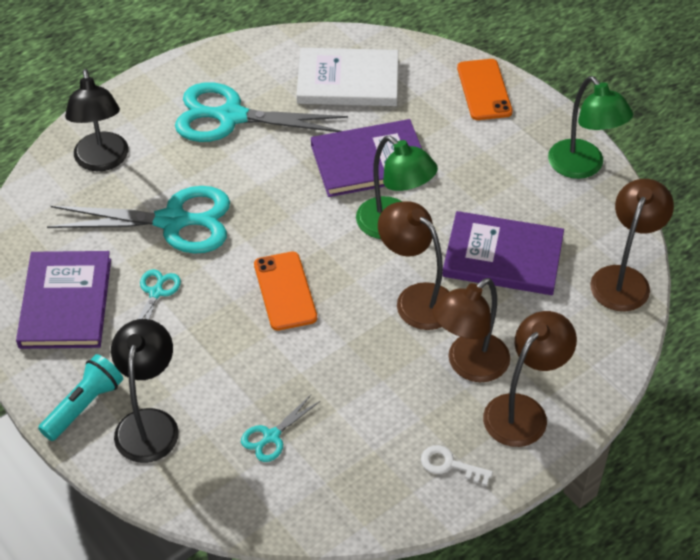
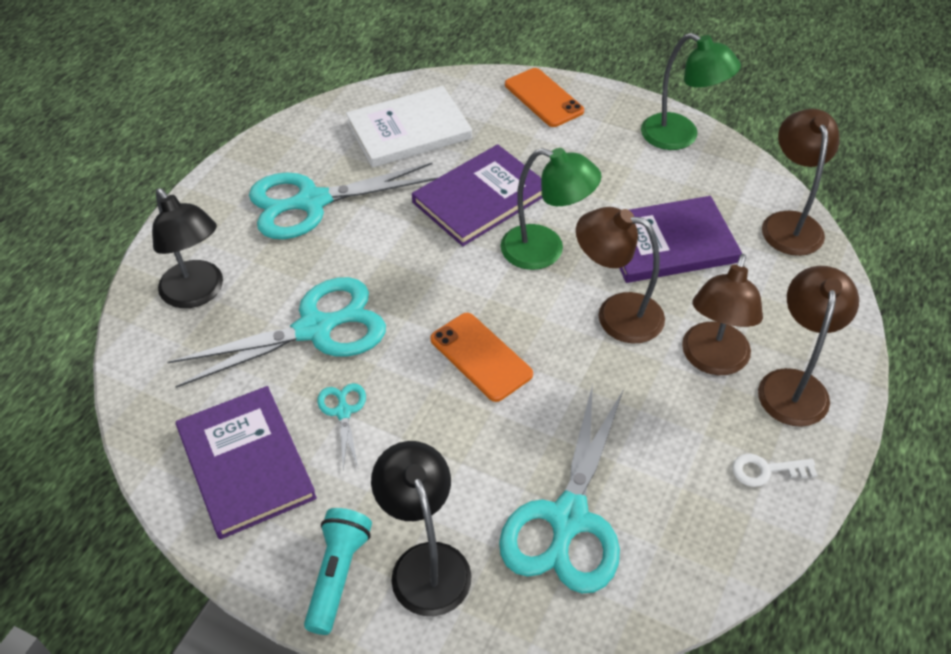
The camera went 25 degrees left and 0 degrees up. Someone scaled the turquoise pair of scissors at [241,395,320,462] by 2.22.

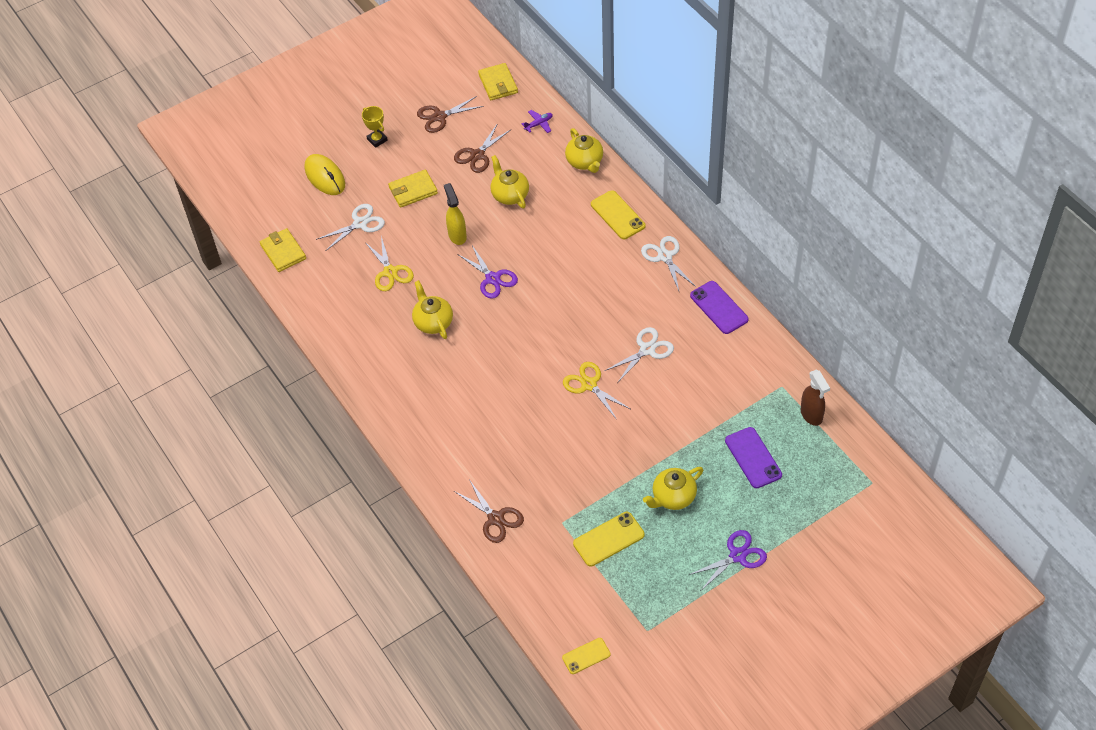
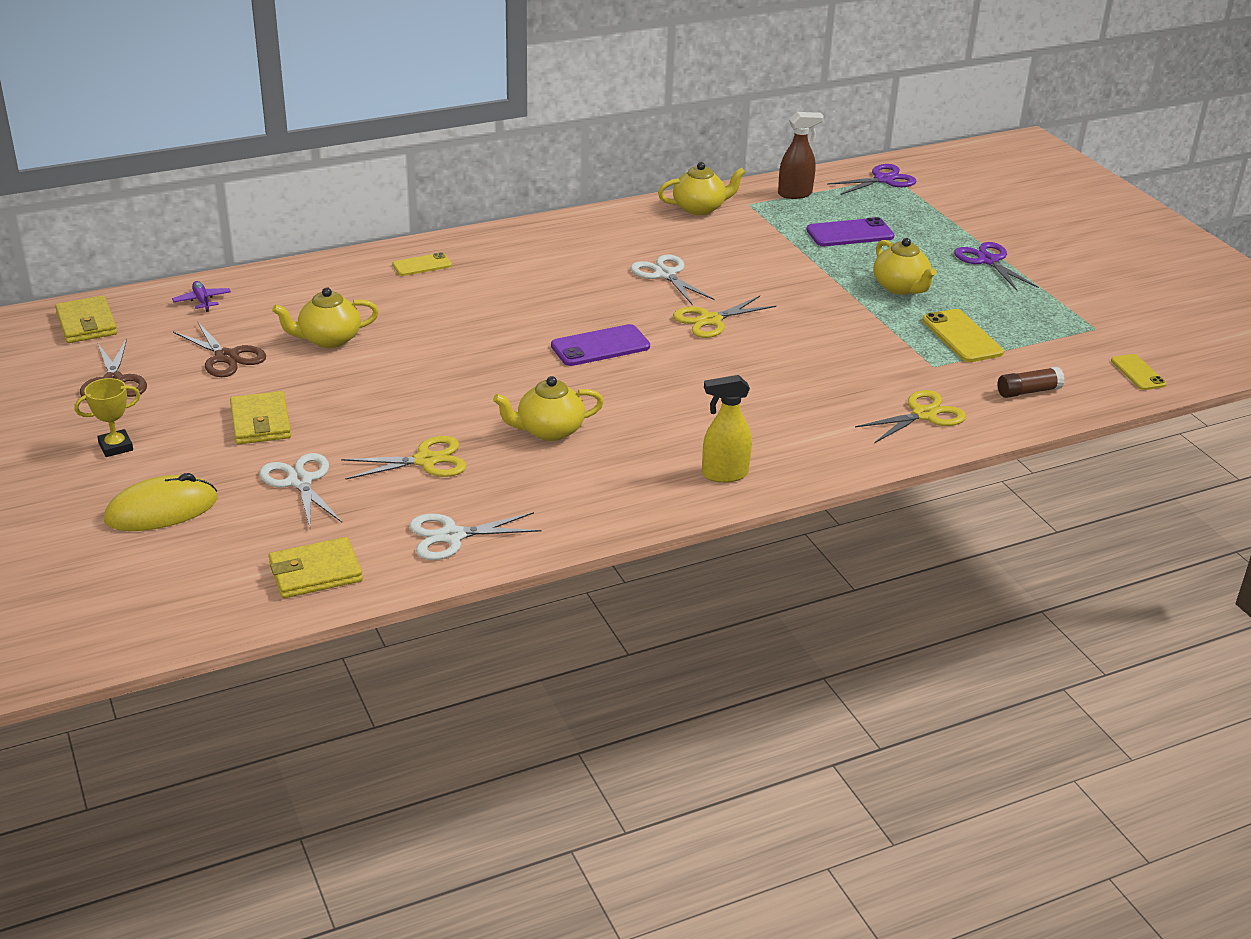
The camera went 85 degrees left and 20 degrees down. Someone put down the dark brown glue at [998,367,1064,398]. Someone carried the golden spray bottle from [444,183,467,245] to [702,375,752,483]. Someone carried the purple pair of scissors from [458,245,518,299] to [827,164,917,195]. Someone carried the golden china teapot from [565,128,603,173] to [658,162,746,215]. Someone carried the snow-white pair of scissors from [641,236,696,293] to [409,512,541,560]. Someone carried the purple phone from [690,281,749,334] to [551,324,650,366]. Someone repainted the dark brown pair of scissors at [454,480,524,543], which became the golden pair of scissors at [855,390,966,443]. Someone rotated the golden billfold at [478,63,518,100] by 75 degrees clockwise. Someone scaled the golden phone at [591,190,646,239] by 0.64.

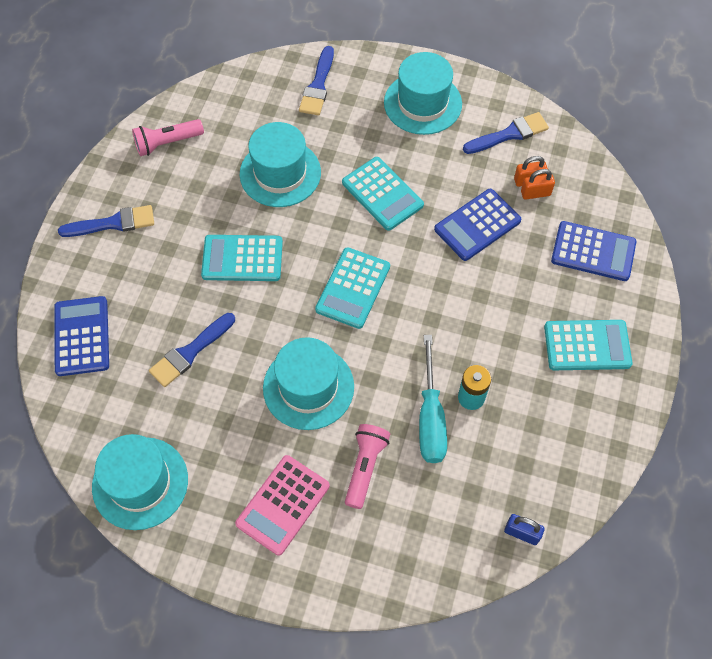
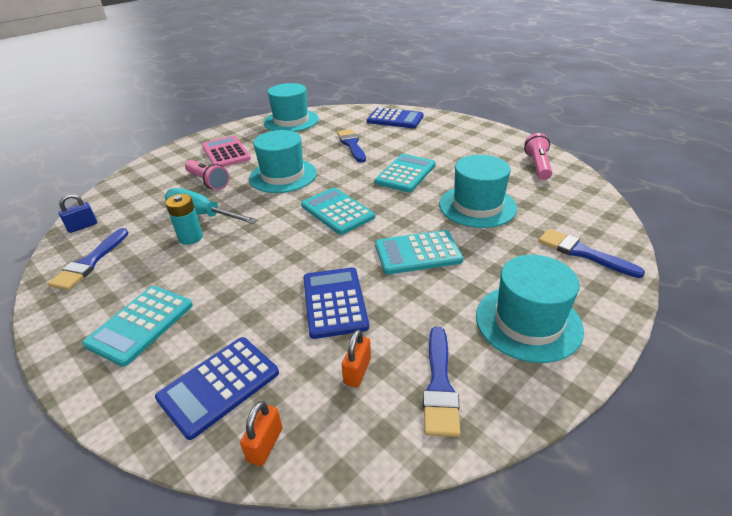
The camera went 120 degrees right and 25 degrees down. Someone carried the royal blue brush from [58,205,154,237] to [48,228,129,290]. Someone carried the orange-coloured lock from [521,169,555,200] to [240,401,282,466].

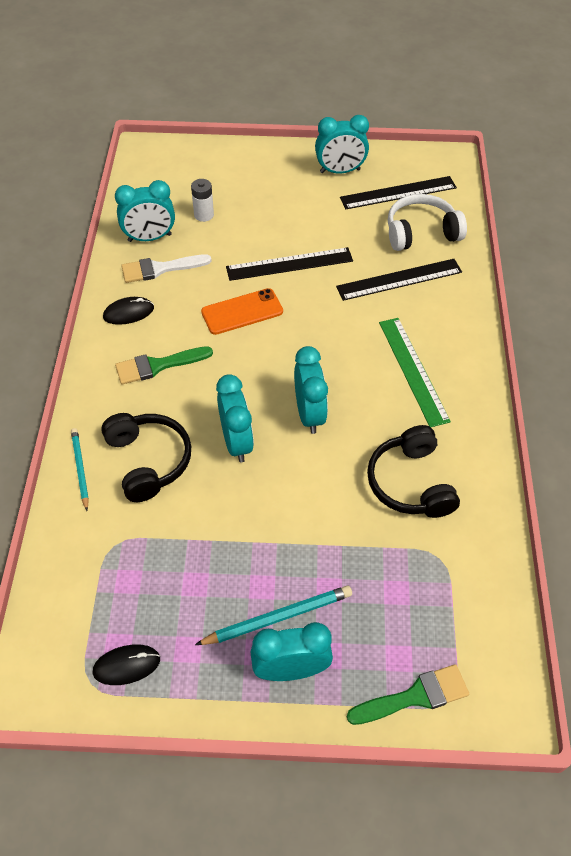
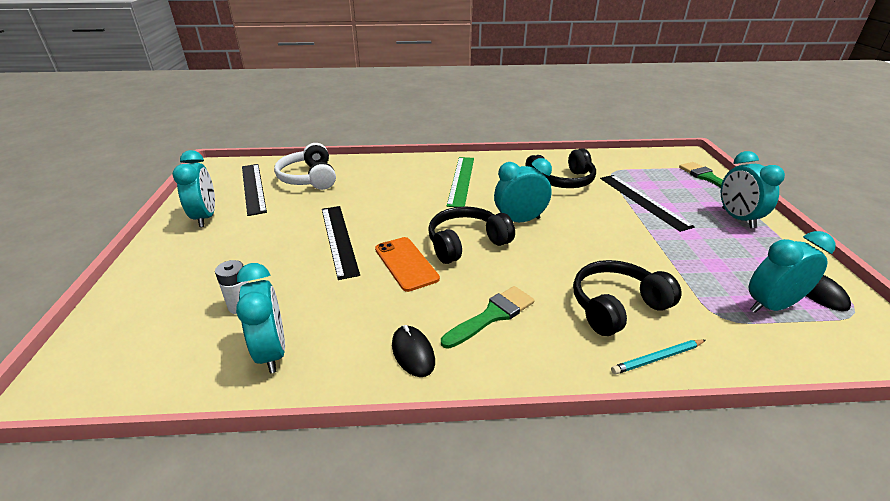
The camera went 95 degrees left and 20 degrees down. Someone took away the snow-white brush at [121,254,212,283]. Someone took away the turquoise lead pencil at [195,585,352,645]. Someone put down the black over-ear headphones at [428,206,515,264]. Someone carried the turquoise bedside clock from [216,374,254,463] to [749,231,836,313]. Someone carried the black ruler from [336,259,462,301] to [600,175,695,232]. Someone rotated the leaf-green brush at [115,346,213,385] by 105 degrees counterclockwise. Someone rotated the leaf-green ruler at [379,318,451,427] by 60 degrees counterclockwise.

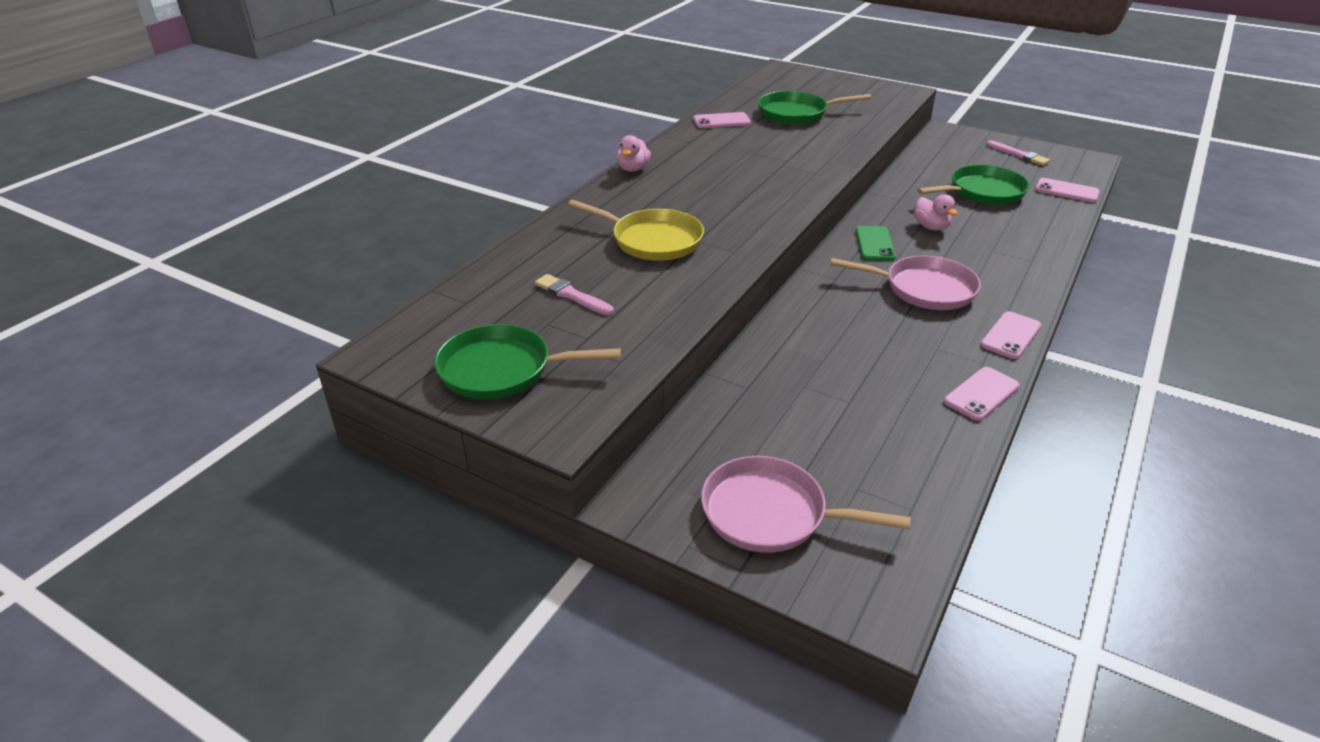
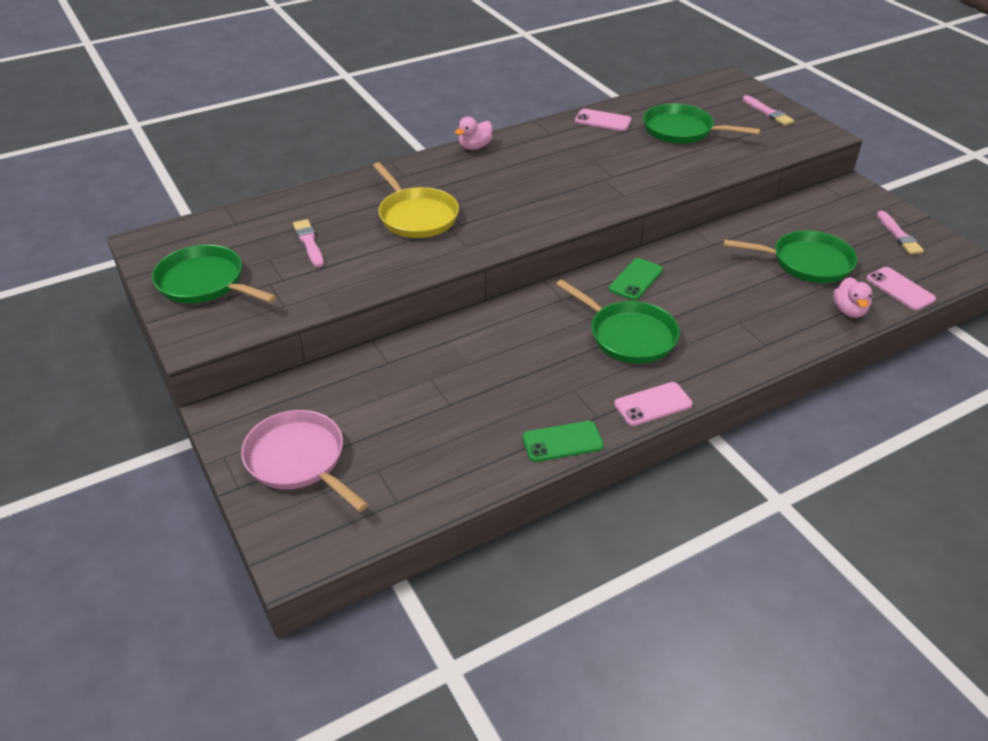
The camera went 30 degrees right and 5 degrees up. Someone put down the rosy brush at [743,95,794,126]. Someone carried the rosy toy duck from [914,194,958,231] to [833,277,872,318]. Someone repainted the rosy skillet at [830,256,981,310], which became the leaf-green skillet at [556,279,680,363]. Someone repainted the rosy phone at [944,367,1020,421], which became the leaf-green phone at [522,421,604,462].

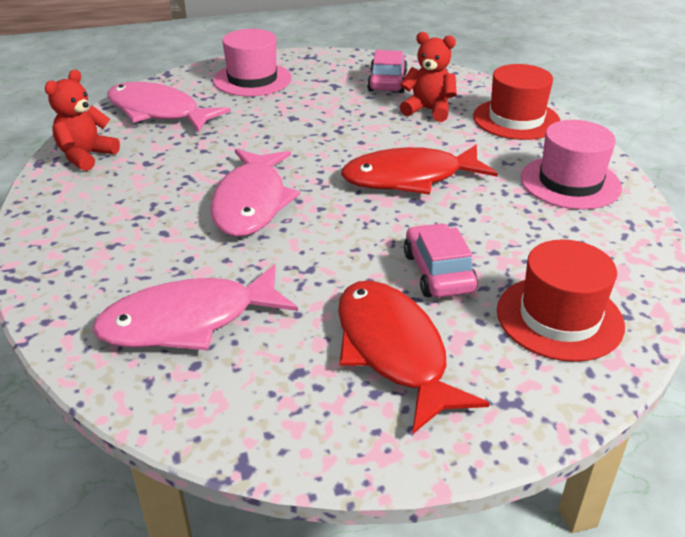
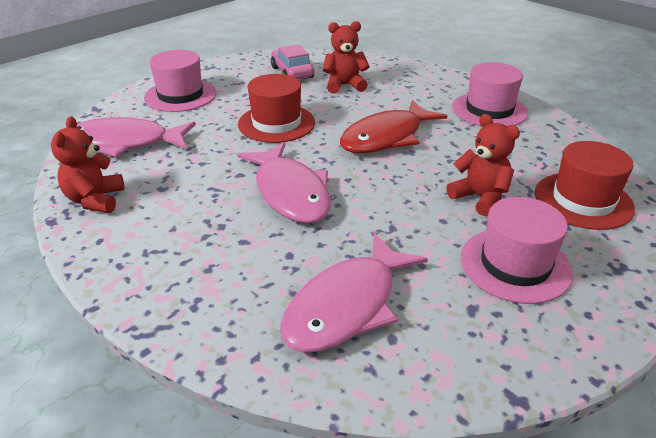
The camera went 30 degrees left and 0 degrees up. Someone carried the red tall hat from [473,64,560,140] to [238,74,315,143]. Someone swapped the red toy fish at [338,281,490,434] for the rosy tall hat at [461,197,573,304]. Someone swapped the rosy toy car at [404,223,478,298] for the red teddy bear at [446,114,520,216].

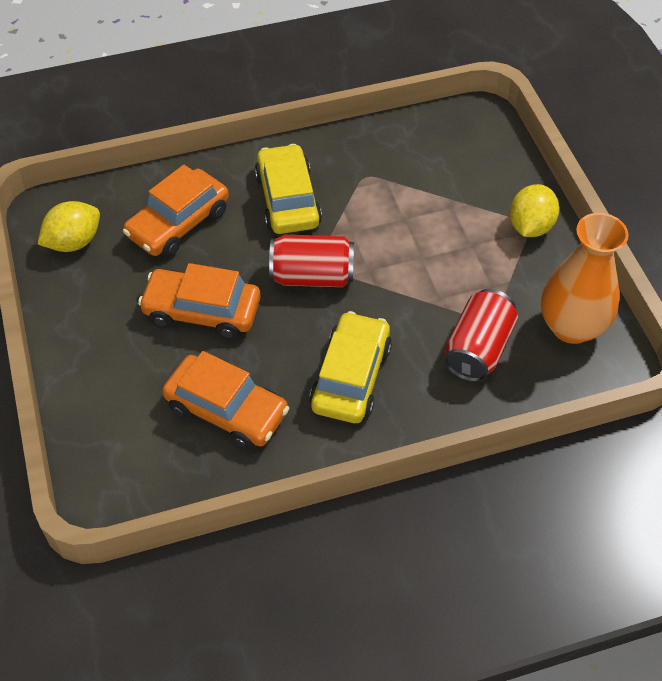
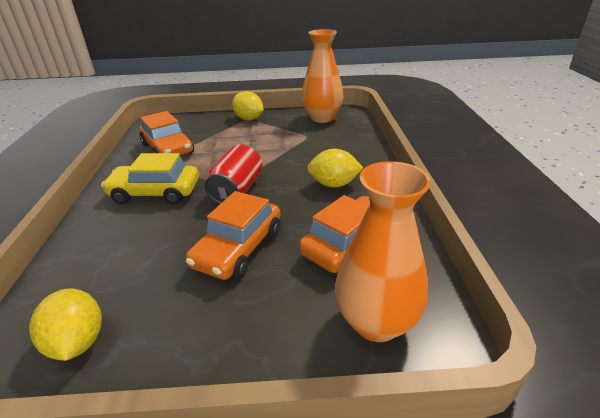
The camera went 75 degrees left and 20 degrees down. Someone took away the red can at [444,289,518,382]. Someone put down the orange-coloured flower vase at [335,161,431,342]. Someone carried the orange-coloured toy car from [123,165,229,257] to [140,111,194,156]. Someone swapped the golden toy car at [309,311,392,423] for the golden toy lemon at [307,149,363,188].

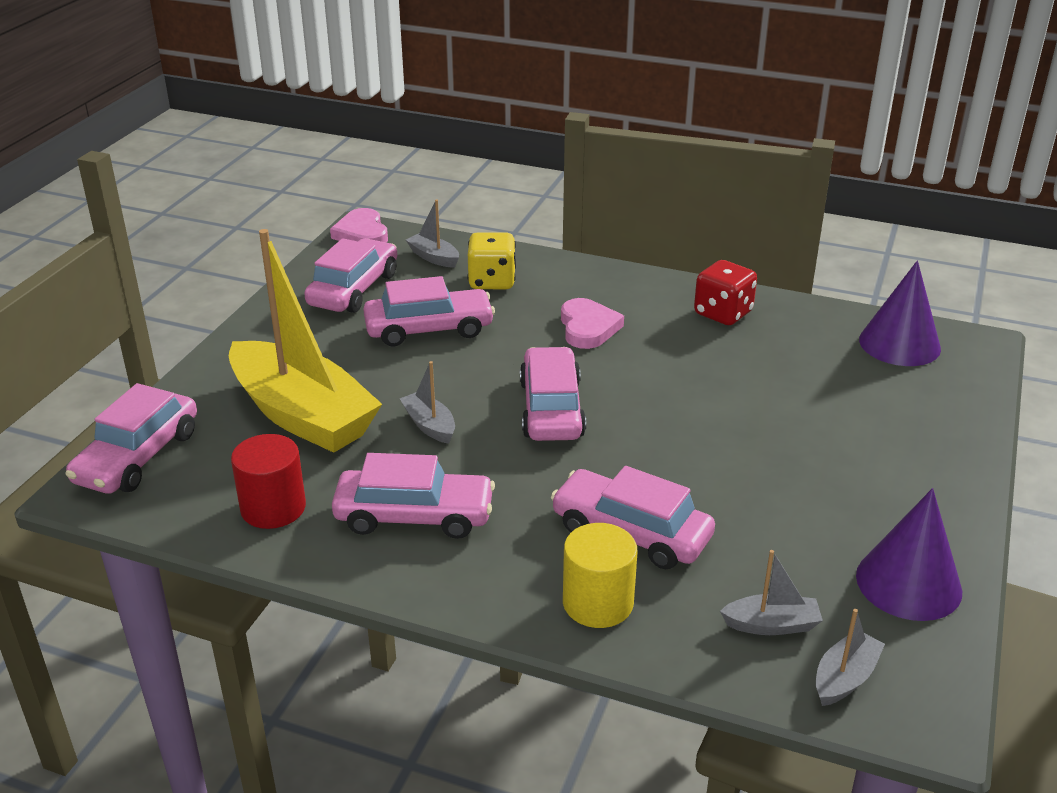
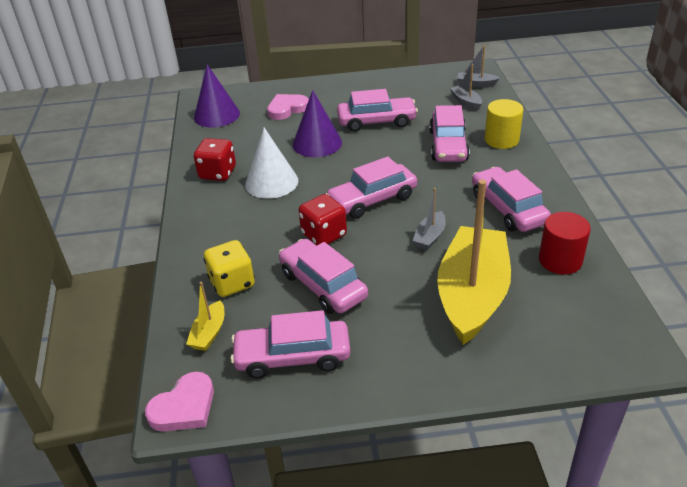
The camera went 115 degrees left and 5 degrees up. Someone put down the snow-white cone at [245,128,298,199]. Someone put down the red dice at [299,194,347,245]. Someone carried the rosy toy car from [65,383,197,494] to [337,89,418,132]. Someone carried the rosy heart shape from [561,298,624,349] to [267,94,309,120]. Someone carried the purple cone from [856,488,962,621] to [293,90,342,157]. Someone repainted the grey toy boat at [406,199,459,268], which became the golden toy boat at [186,282,224,351].

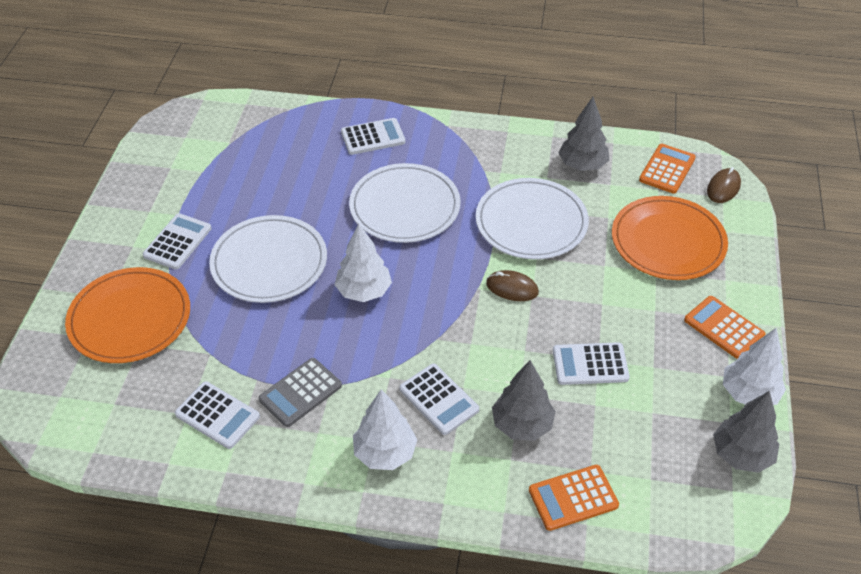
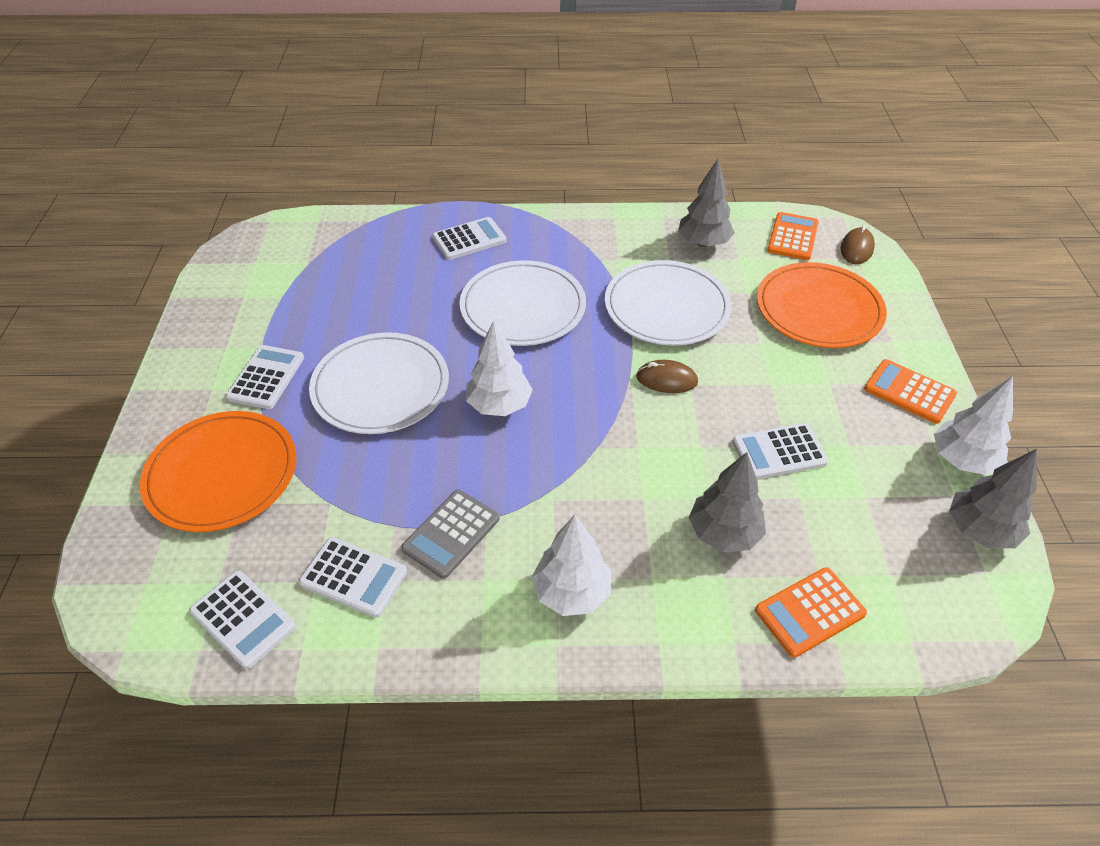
The camera went 10 degrees left and 0 degrees up. Someone carried the snow-white adding machine from [400,364,479,435] to [189,570,296,669].

